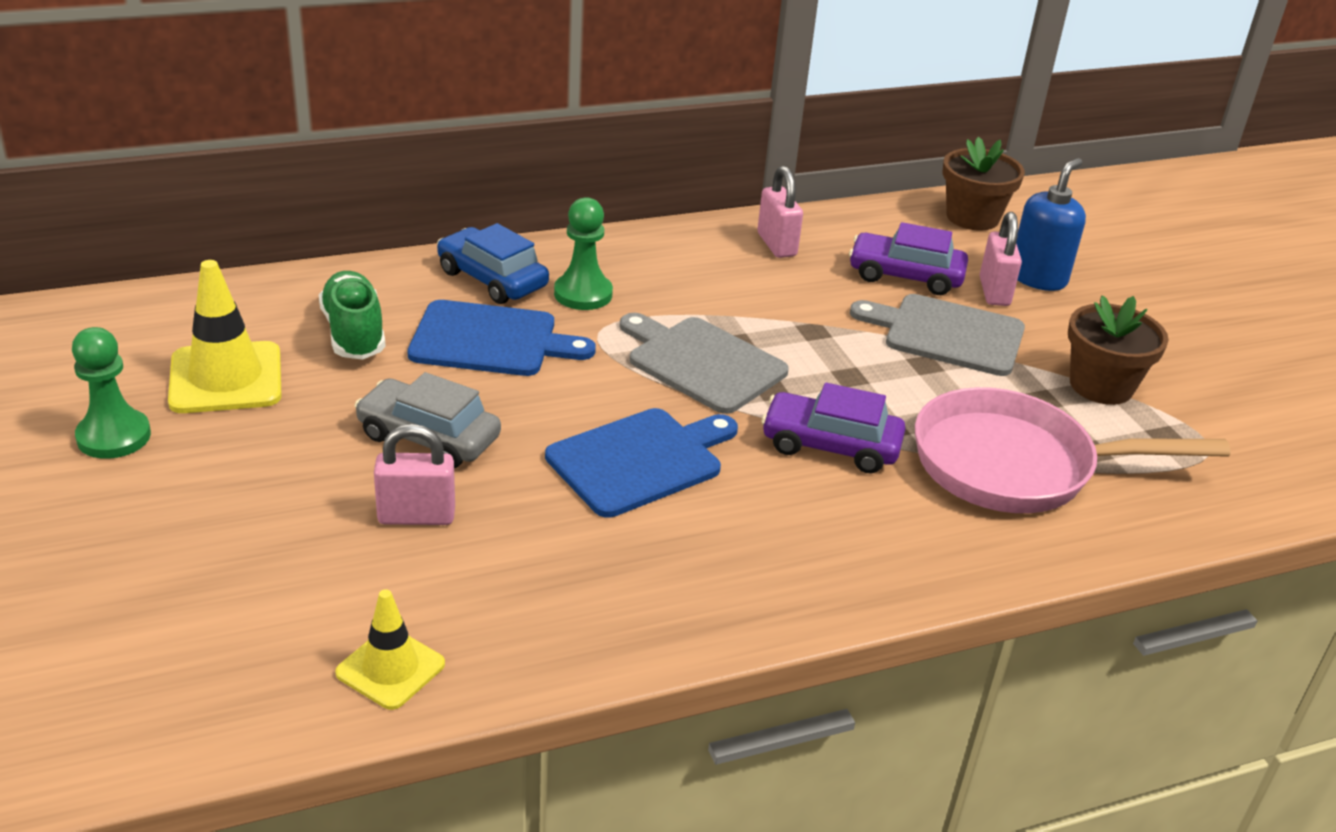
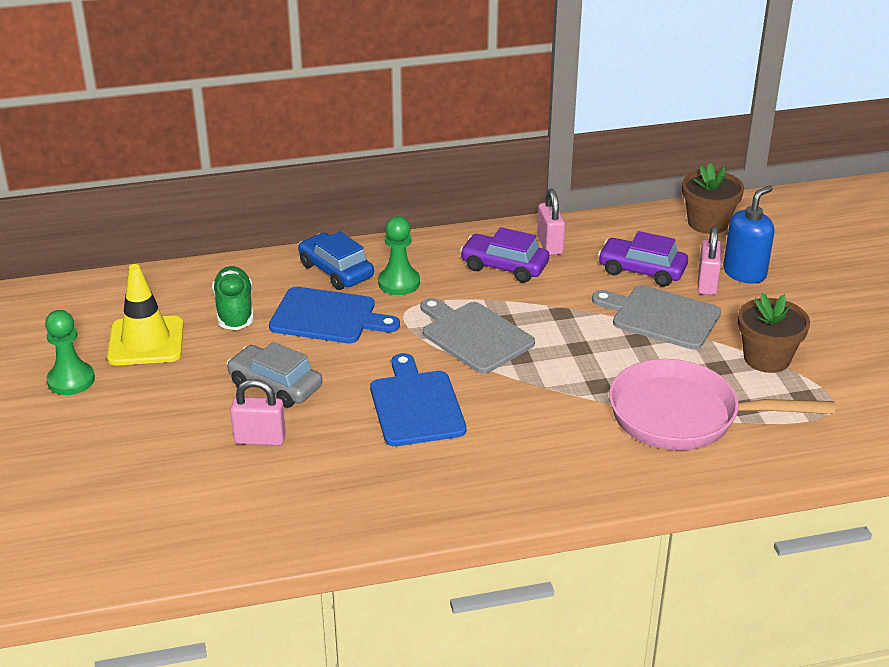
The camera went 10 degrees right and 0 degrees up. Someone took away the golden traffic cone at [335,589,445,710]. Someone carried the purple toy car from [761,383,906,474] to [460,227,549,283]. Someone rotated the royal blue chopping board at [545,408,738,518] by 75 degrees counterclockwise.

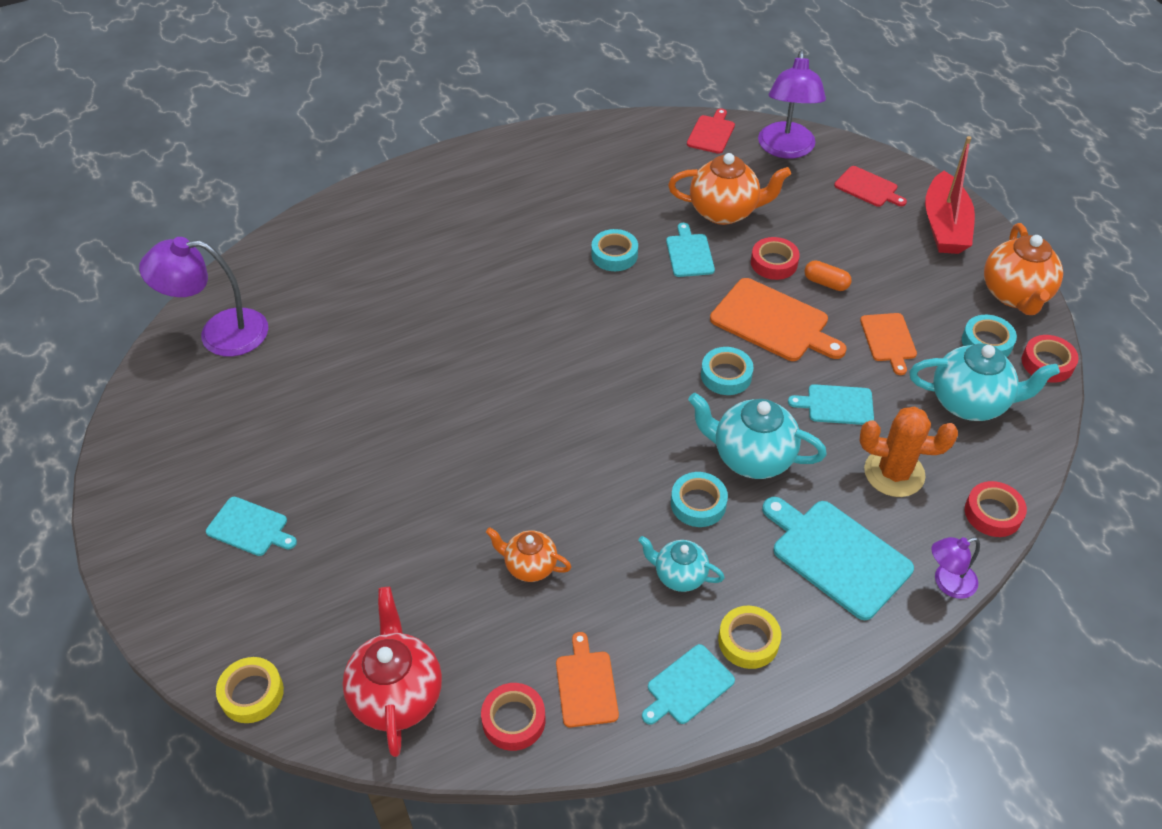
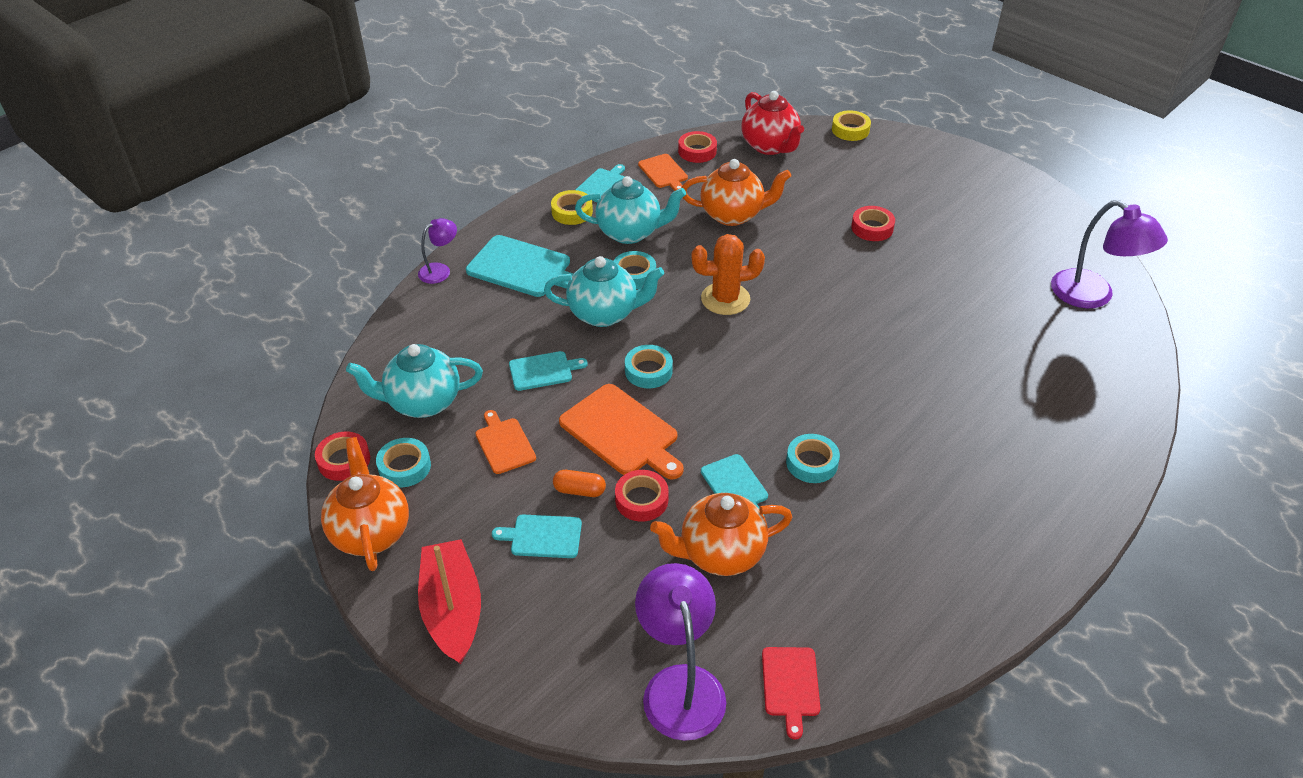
The camera went 160 degrees right and 5 degrees down. Someone took away the red chopping board at [834,166,907,207]. Someone carried the turquoise chopping board from [206,497,297,556] to [492,515,582,558]. Someone carried the orange-coloured prickly plant from [860,406,958,497] to [692,234,765,315]. Someone carried the red roll of tape from [965,481,1027,537] to [851,206,895,241]. Someone rotated the purple lamp at [139,237,268,357] by 75 degrees clockwise. Someone rotated the orange-coloured chopping board at [710,278,847,361] by 150 degrees counterclockwise. Someone scaled the orange-coloured china teapot at [486,527,571,582] by 1.69. Someone scaled the turquoise china teapot at [638,536,725,592] by 1.69.

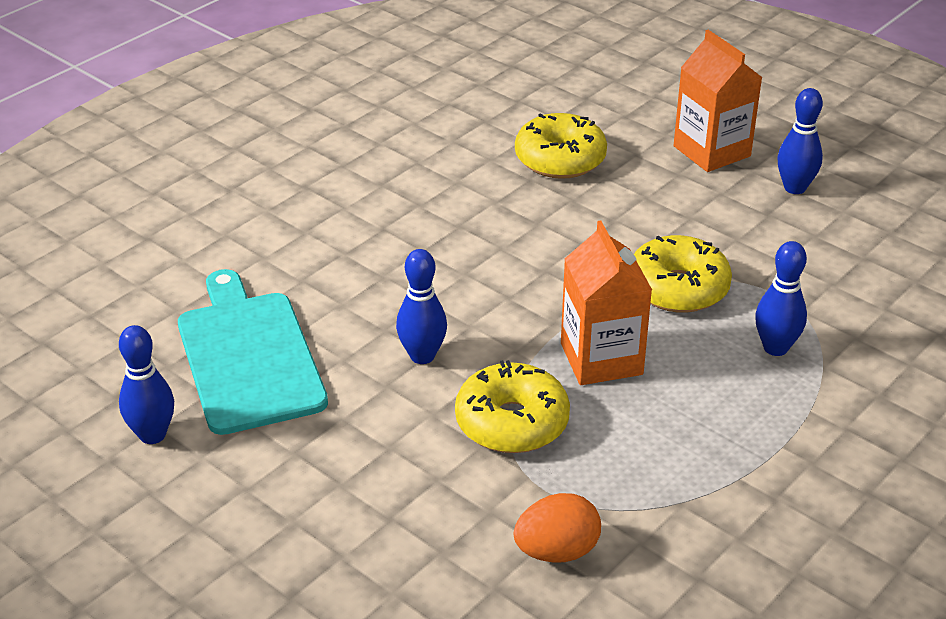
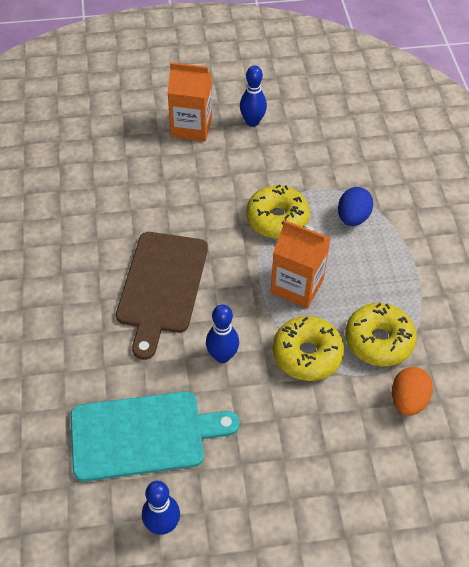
The camera went 50 degrees left and 15 degrees up. Someone put down the dark brown chopping board at [116,232,208,360]. Someone carried the golden glazed donut from [515,113,607,179] to [345,303,417,366]. Someone swapped the royal blue tenpin at [755,241,807,356] for the royal blue toy egg at [338,187,373,226]. Someone rotated the turquoise chopping board at [178,269,328,435] by 150 degrees clockwise.

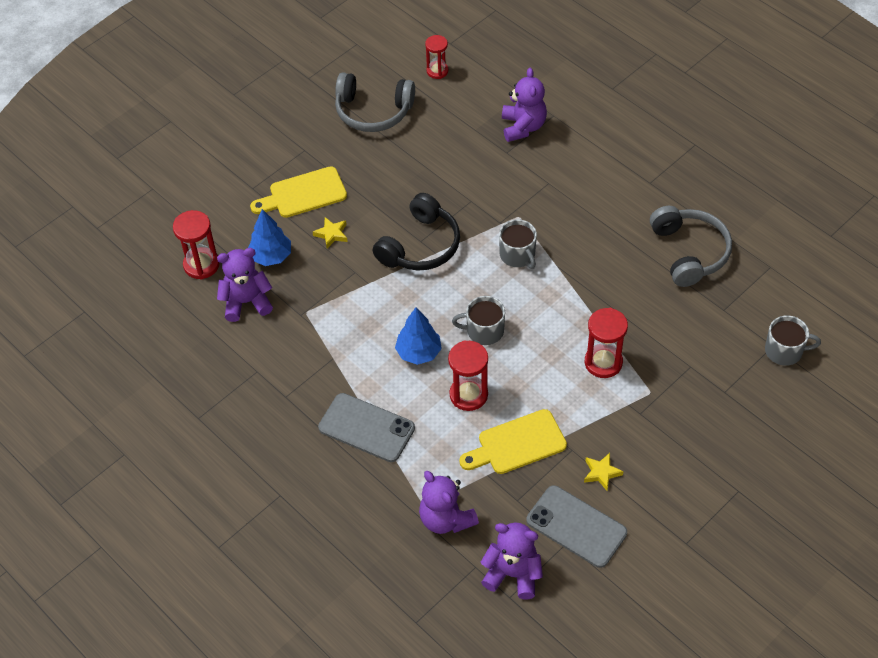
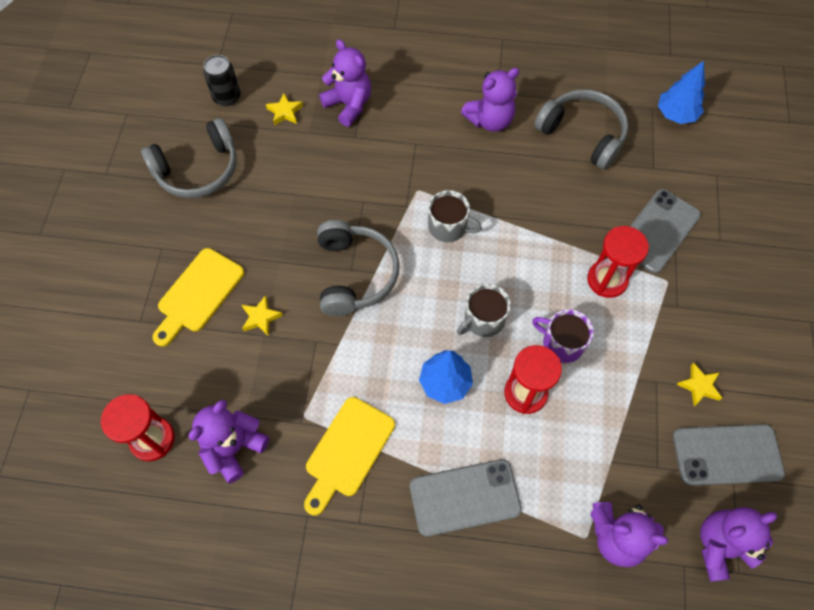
The camera went 40 degrees left and 10 degrees up. Someone took away the grey coffee mug at [765,315,821,366]. Someone put down the golden star shape at [266,93,303,125]. Someone put down the purple teddy bear at [461,68,519,132]. Someone put down the purple coffee mug at [532,309,594,363]. Someone put down the grey phone at [630,189,701,273]. Someone carried the royal blue fir tree from [248,209,291,266] to [658,61,705,124]. Someone carried the golden chopping board from [459,409,567,474] to [304,397,395,516]. Someone swapped the red hourglass at [425,35,448,79] for the black can at [203,55,241,106]. Someone repainted the black over-ear headphones at [372,193,460,271], which became the grey over-ear headphones at [317,220,400,316].

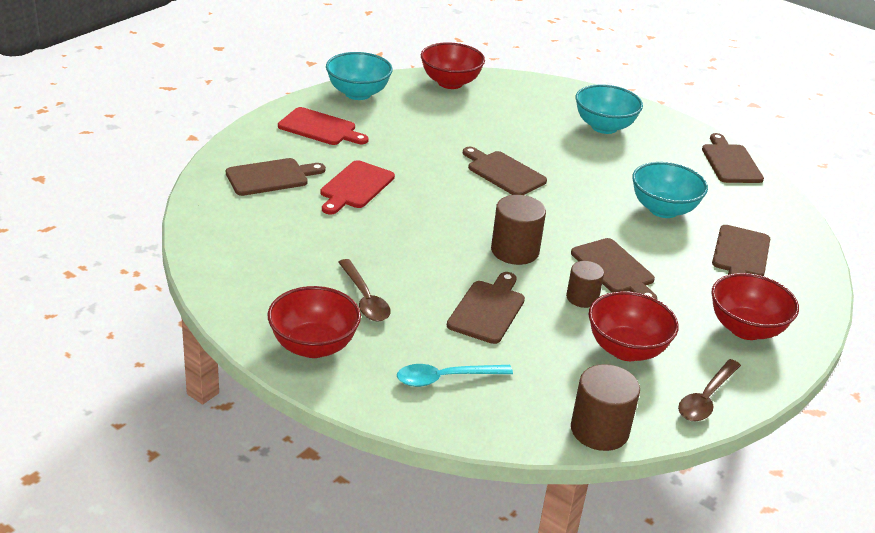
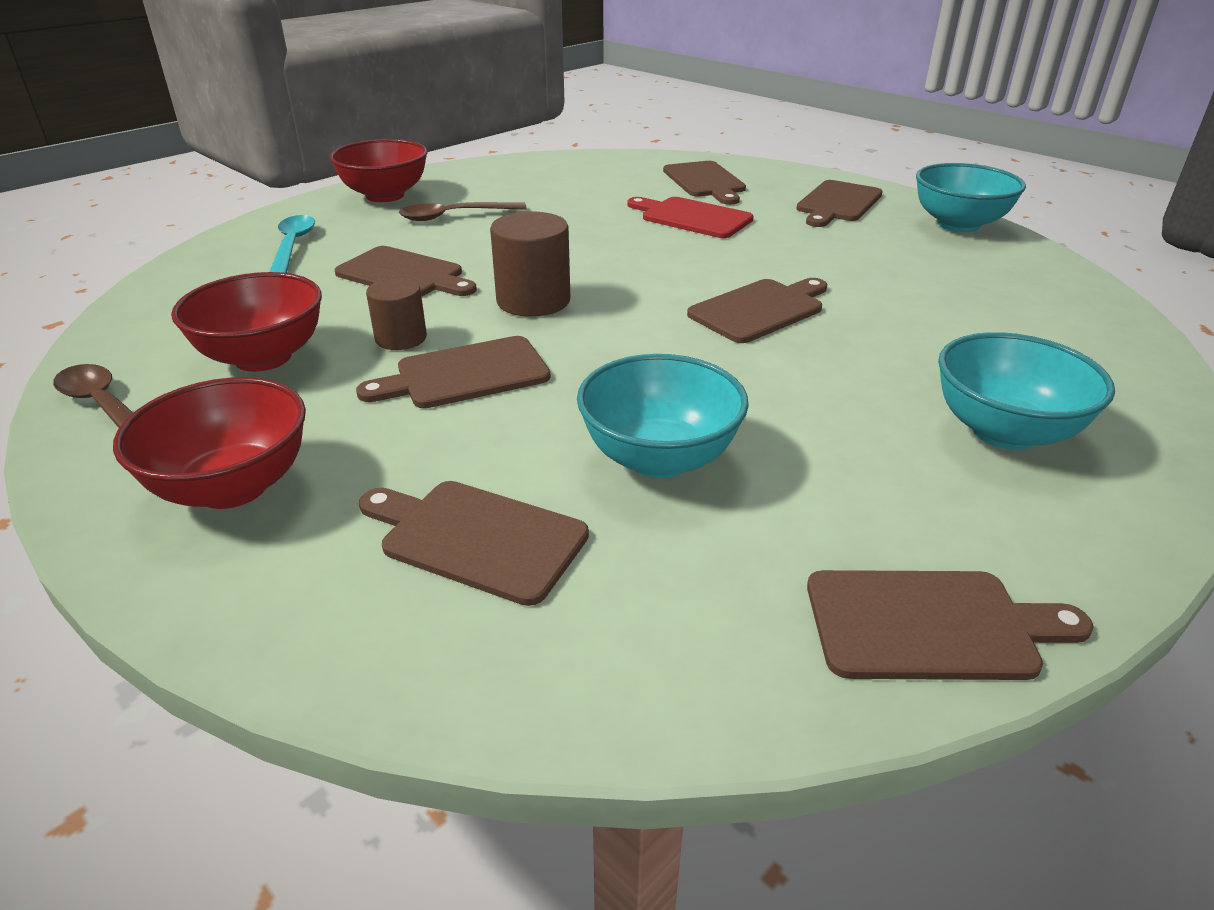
The camera went 100 degrees right and 0 degrees up. Someone took away the red bowl at [421,42,485,89]. Someone took away the dark brown cylinder shape at [571,364,640,451]. Someone repainted the red chopping board at [278,107,369,145], which became the dark brown chopping board at [796,180,883,227].

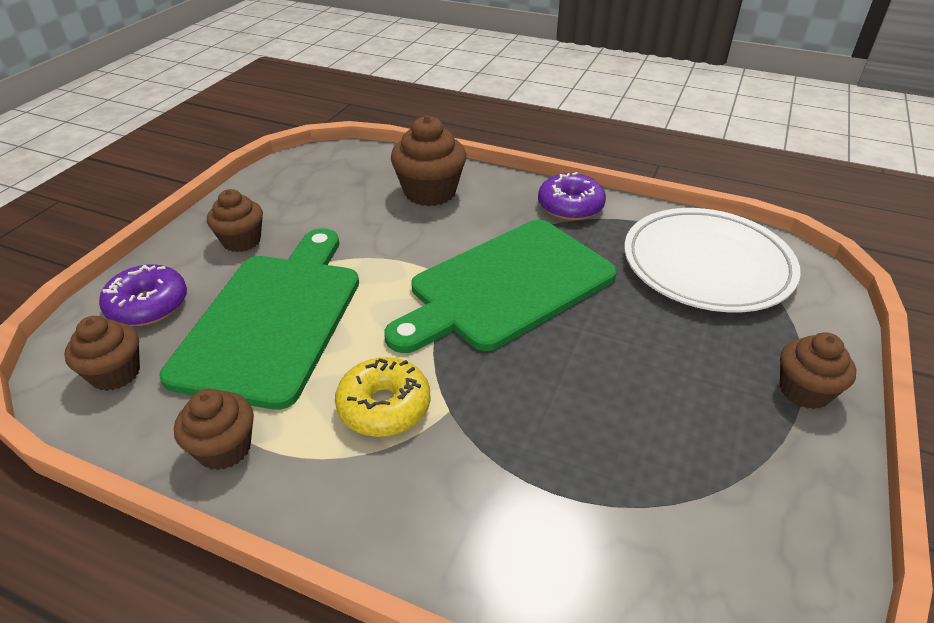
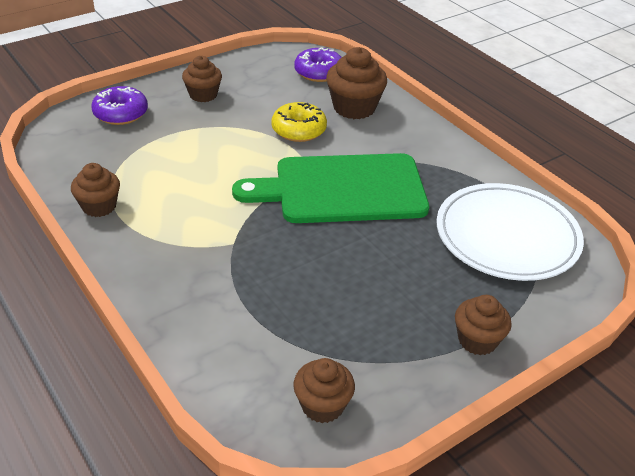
The camera went 30 degrees right and 0 degrees up. Someone took away the leaf-green chopping board at [160,229,359,410]. Someone carried the dark brown muffin from [64,316,140,391] to [293,358,355,423]. Someone carried the golden glazed donut from [335,357,431,437] to [271,102,327,142]. Someone carried the purple glazed donut from [538,172,606,221] to [294,47,342,82].

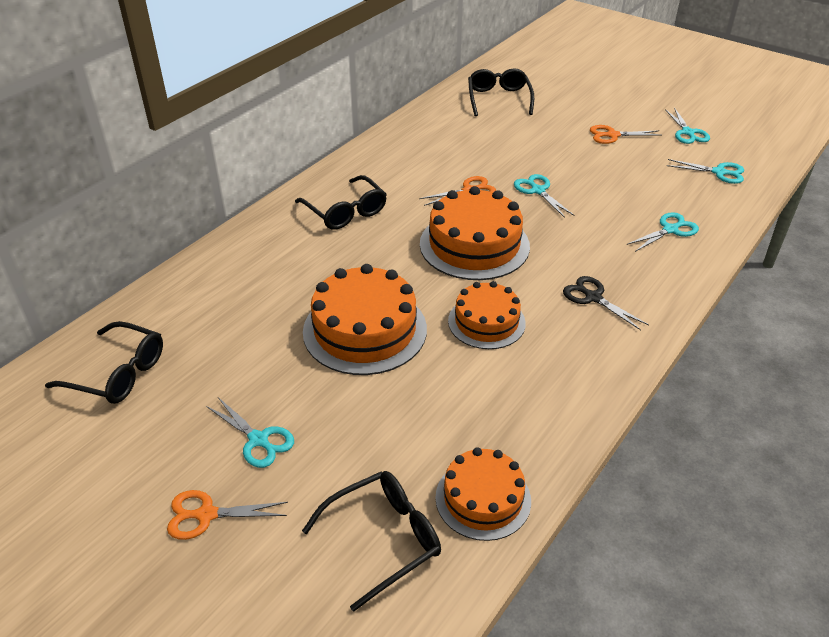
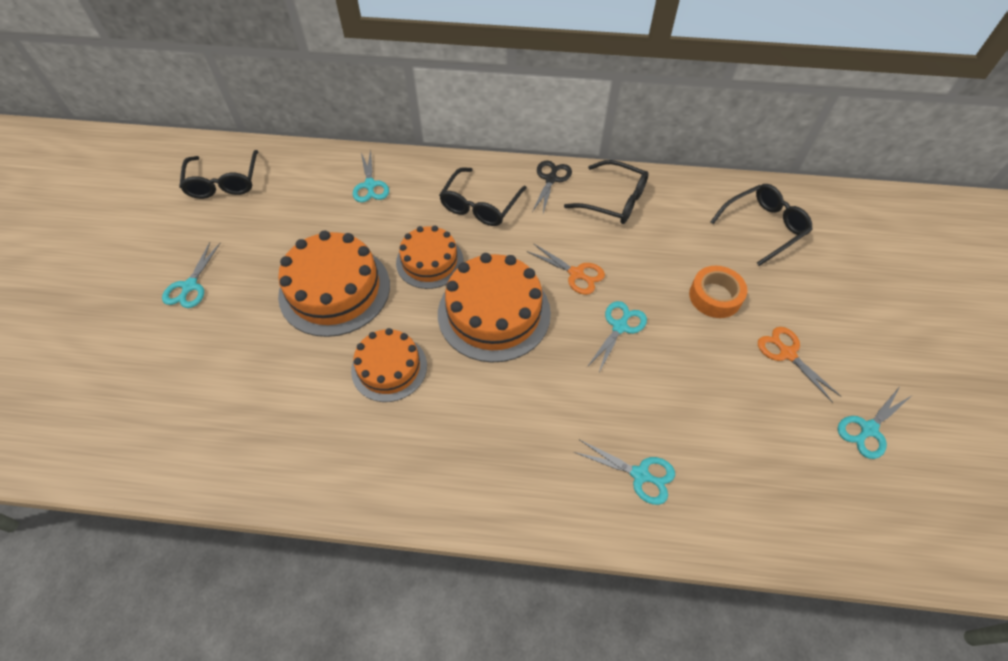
The camera went 60 degrees right and 15 degrees up. Someone took away the orange-coloured pair of scissors at [167,490,288,540]. Someone put down the orange-coloured roll of tape at [689,266,748,318]. Someone carried the black spectacles from [302,471,441,612] to [564,160,649,224]. Someone carried the orange-coloured cake from [435,447,531,541] to [396,226,463,289]. Someone carried the black pair of scissors from [563,276,649,330] to [532,161,572,213]. Someone carried the turquoise pair of scissors from [667,159,744,184] to [353,150,389,202].

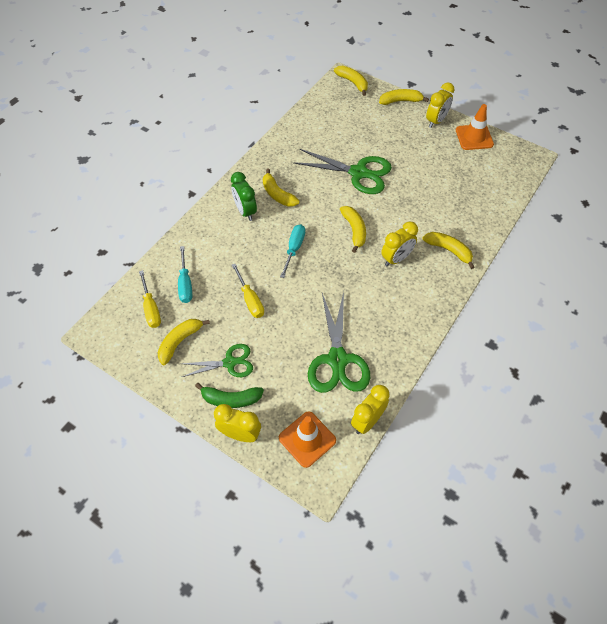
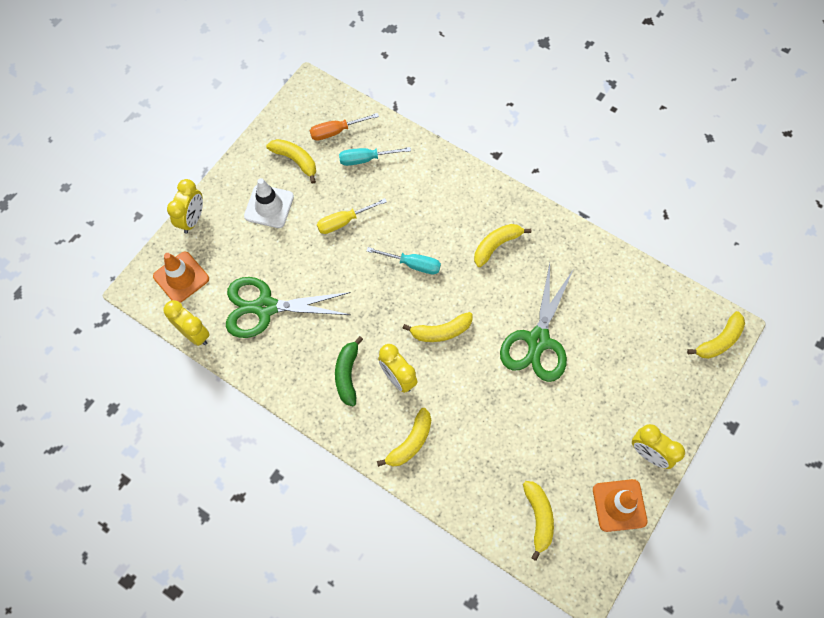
The camera went 90 degrees right and 10 degrees up. Someone took away the leaf-green bedside clock at [231,172,257,221]. Someone carried the leaf-green banana fruit from [195,383,264,408] to [335,336,363,406]. Someone carried the golden banana fruit from [379,89,429,105] to [523,481,554,561]. Someone swapped the leaf-green pair of scissors at [182,344,253,377] for the snow-white traffic cone at [244,178,294,228]. Someone repainted the golden hand screwdriver at [139,270,161,328], which became the orange-coloured hand screwdriver at [310,113,379,141].

